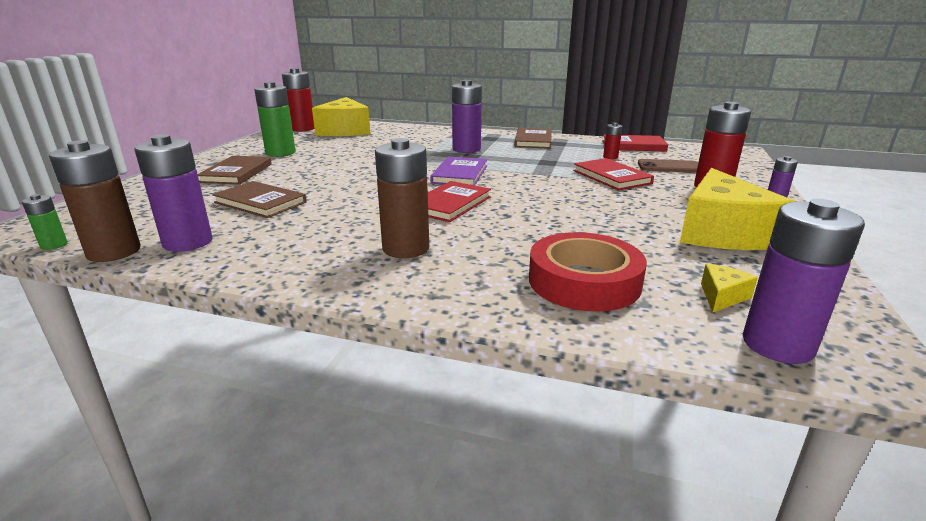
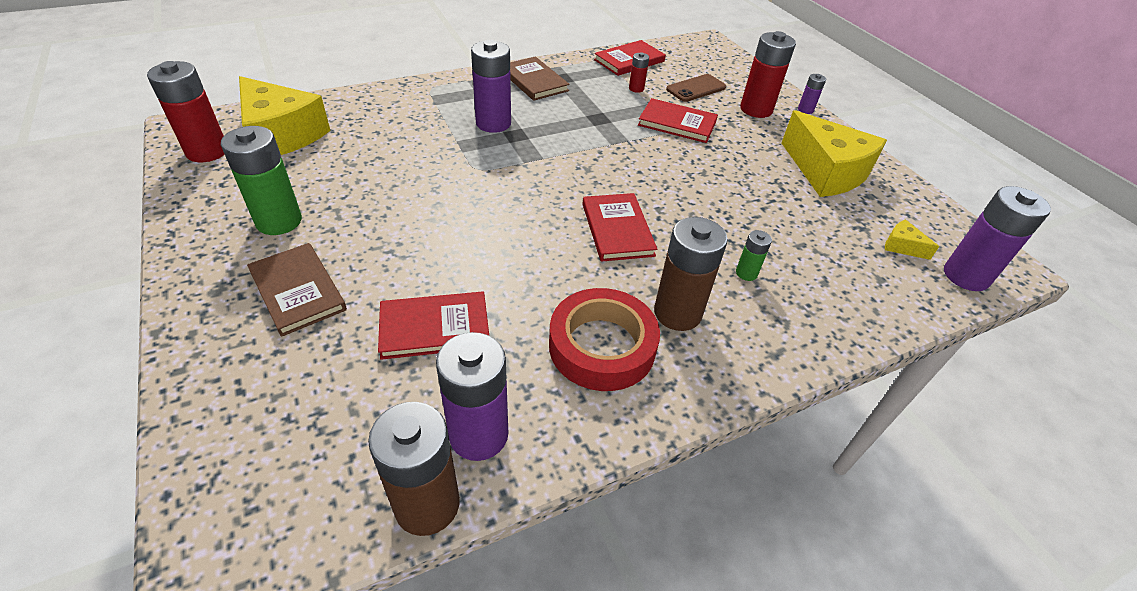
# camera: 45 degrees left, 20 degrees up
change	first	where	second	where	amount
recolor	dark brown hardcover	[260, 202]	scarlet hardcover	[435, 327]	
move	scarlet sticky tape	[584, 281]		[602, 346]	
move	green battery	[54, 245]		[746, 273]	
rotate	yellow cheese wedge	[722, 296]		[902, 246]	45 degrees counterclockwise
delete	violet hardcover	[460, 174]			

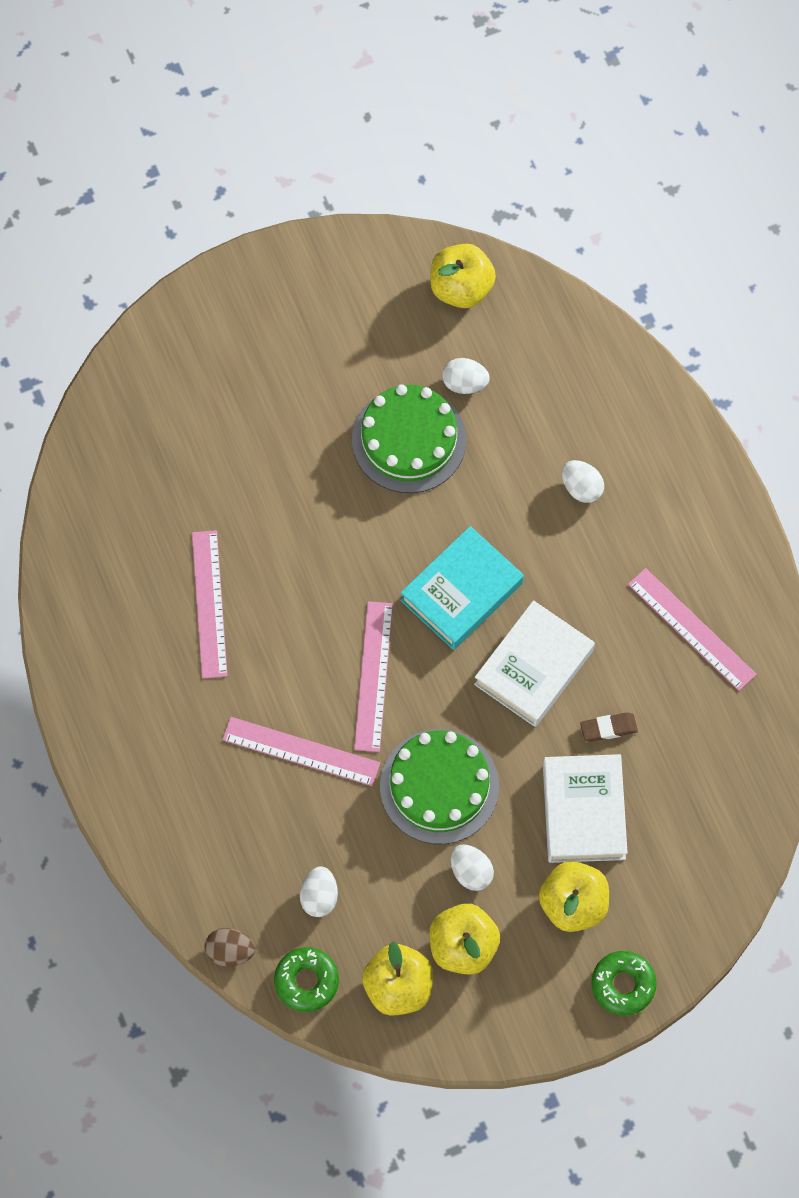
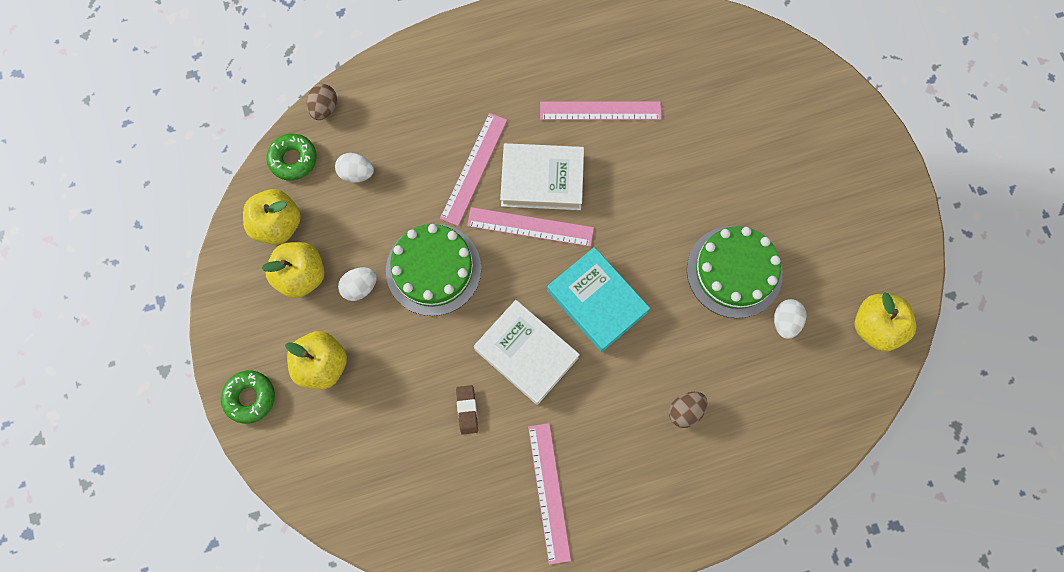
# camera: 95 degrees right, 5 degrees up
change	first	where	second	where	amount
move	white hardcover	[584, 811]		[542, 180]	
rotate	pink straightedge	[691, 629]		[548, 492]	60 degrees counterclockwise
recolor	white toy egg	[581, 488]	dark brown toy egg	[685, 411]	

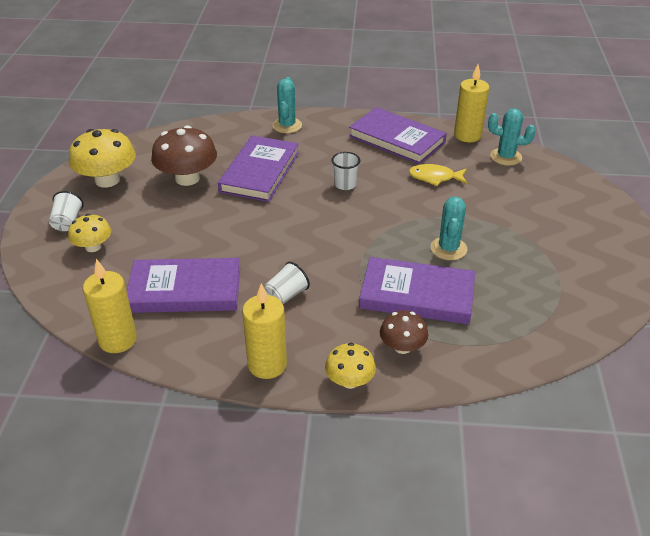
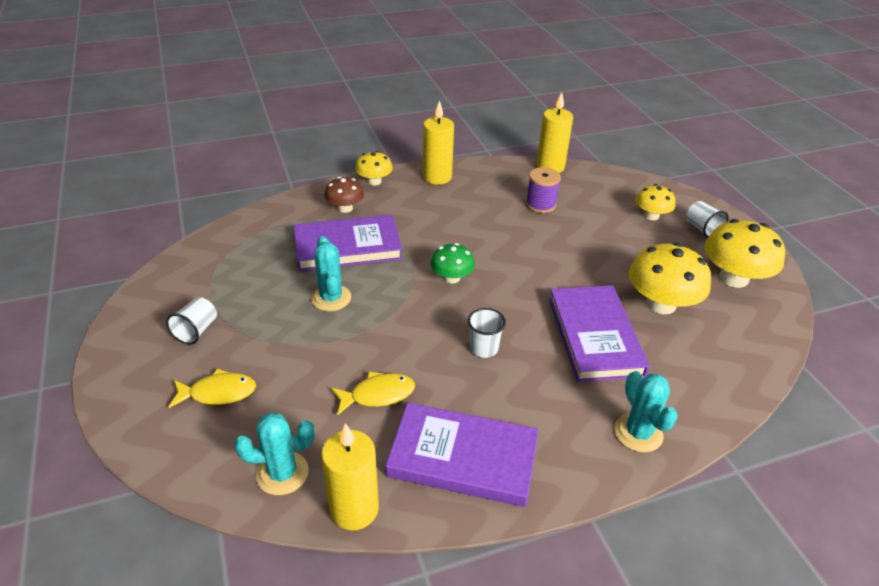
# camera: 155 degrees right, 0 degrees up
change	first	where	second	where	amount
move	white tumbler	[286, 295]		[196, 331]	
insert			yellow toy fish	[218, 393]	
insert			green mushroom	[452, 278]	
replace	violet hardcover	[185, 290]	violet bobbin	[540, 204]	
recolor	dark brown mushroom	[187, 178]	yellow mushroom	[661, 304]	

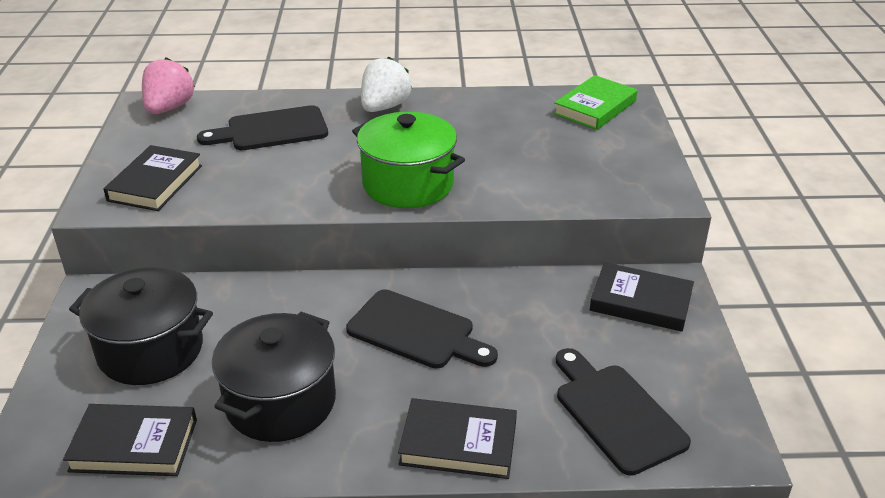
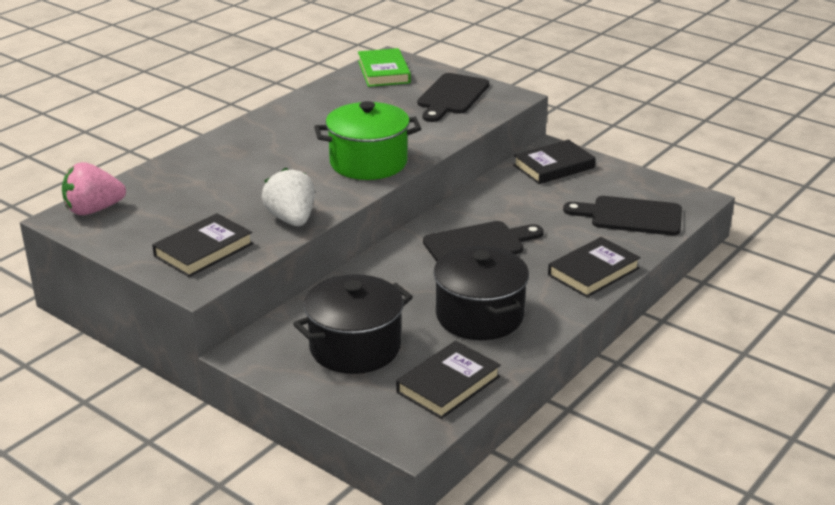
# camera: 50 degrees left, 5 degrees down
change	first	where	second	where	amount
rotate	pink toy strawberry	[169, 108]		[93, 210]	75 degrees counterclockwise
rotate	black hardcover	[155, 183]		[203, 250]	75 degrees clockwise
move	white toy strawberry	[384, 107]		[291, 219]	
move	black bread board	[271, 130]		[451, 96]	

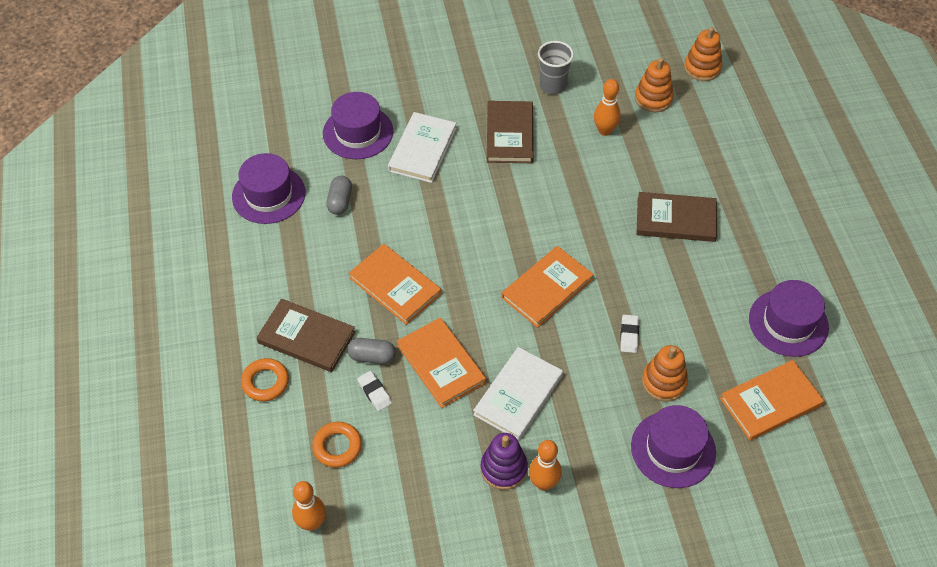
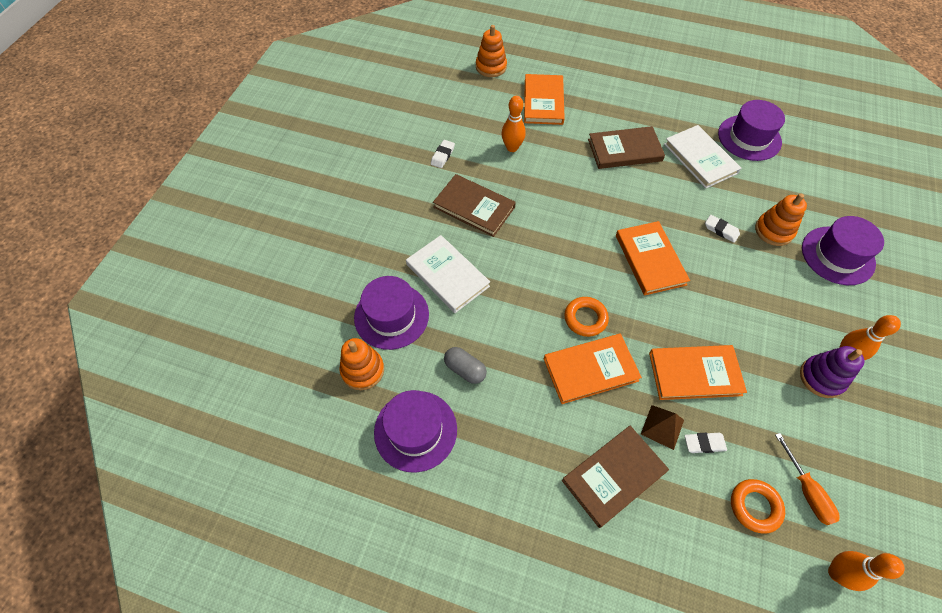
# camera: 60 degrees left, 5 degrees up
change	first	where	second	where	amount
move	bright orange ring stacker	[653, 98]		[362, 370]	
replace	ash-grey tumbler	[553, 85]	white eraser	[442, 156]	
move	bright orange hardcover	[770, 402]		[543, 102]	
move	bright orange ring	[265, 382]		[585, 318]	
rotate	dark brown hardcover	[676, 219]		[624, 150]	45 degrees clockwise
replace	ash-grey capsule	[372, 356]	dark brown pyramid shape	[662, 427]	
move	white hardcover	[518, 395]		[700, 158]	
insert			bright orange hand screwdriver	[806, 490]	

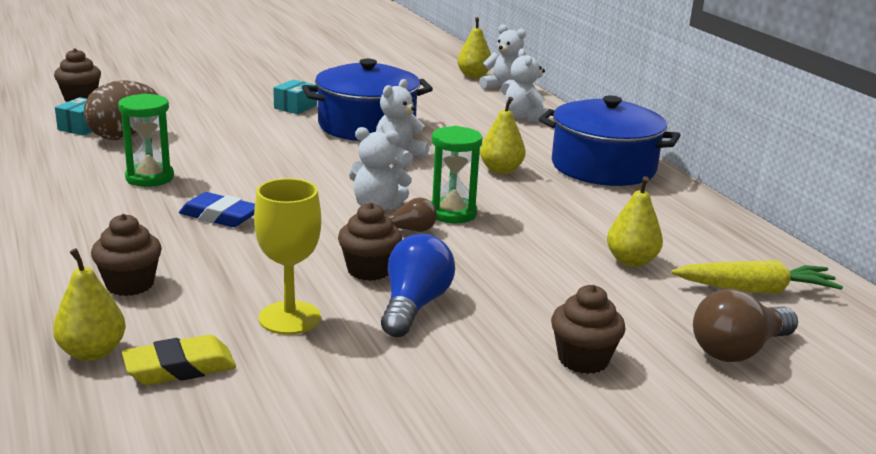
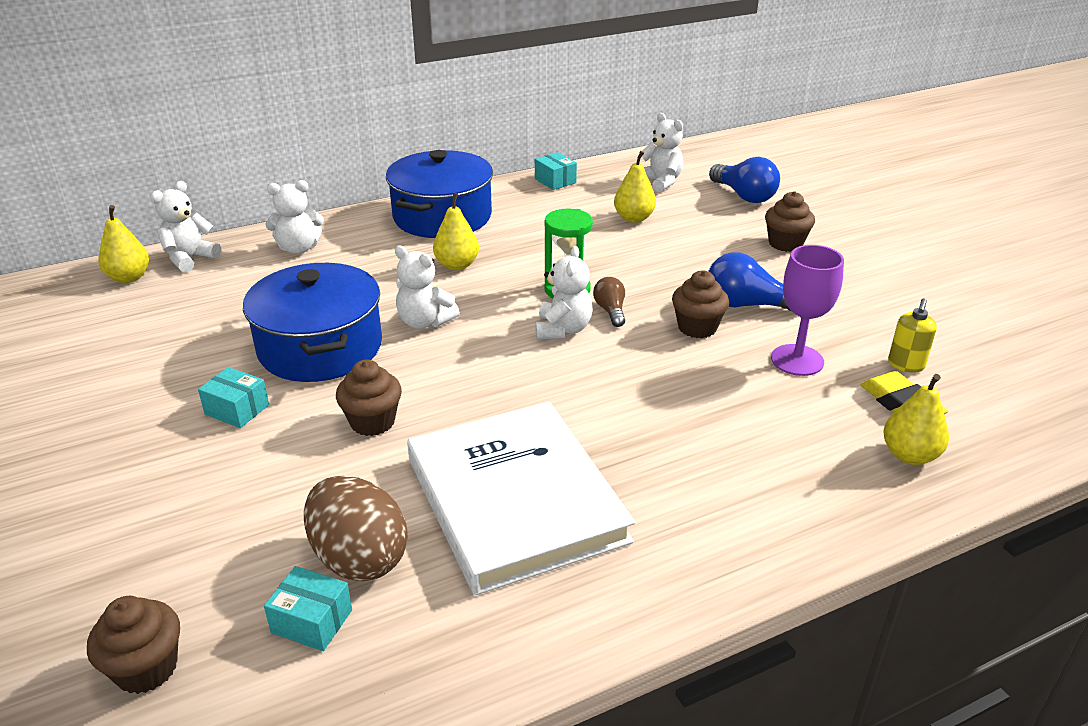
# camera: 90 degrees left, 10 degrees up
change	first	where	second	where	amount
move	dark brown muffin	[130, 284]		[372, 422]	
replace	green sandglass	[150, 178]	white hardcover	[515, 499]	
insert			teal parcel	[555, 181]	
replace	yellow toy carrot	[755, 290]	white stuffed bear	[660, 182]	
recolor	dark brown lightbulb	[738, 350]	blue lightbulb	[744, 196]	
recolor	yellow goblet	[289, 318]	violet goblet	[797, 360]	
insert			yellow soap dispenser	[905, 365]	
delete	blue eraser	[219, 216]			

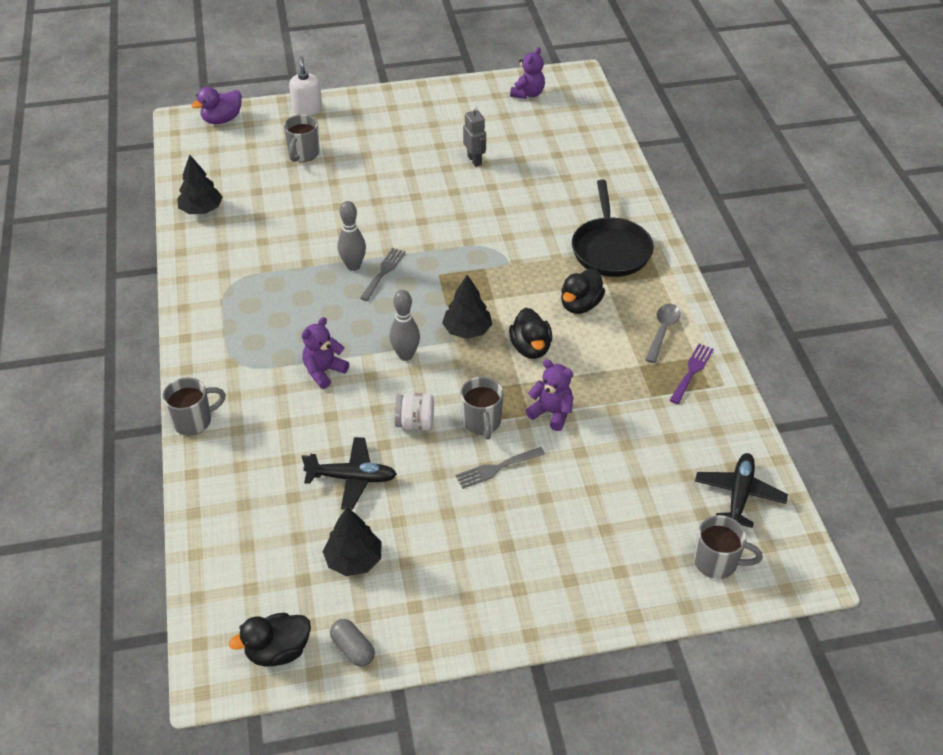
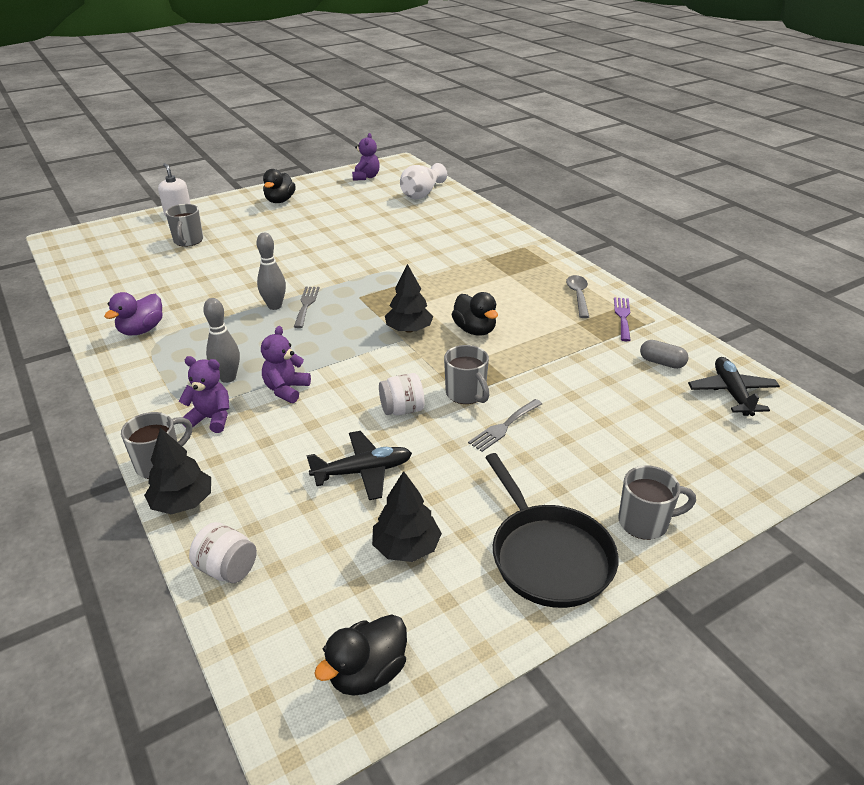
# camera: 20 degrees left, 10 degrees down
change	first	where	second	where	amount
move	violet toy duck	[222, 120]		[141, 330]	
move	black tree	[201, 210]		[182, 502]	
move	violet stuffed bear	[551, 413]		[211, 419]	
insert			white preserve jar	[227, 569]	
move	ash-grey tenpin	[405, 355]		[228, 378]	
move	black toy duck	[580, 305]		[280, 201]	
insert			white flower vase	[422, 194]	
move	black frying pan	[610, 249]		[548, 556]	
move	ash-grey mug	[717, 562]		[645, 522]	
move	ash-grey capsule	[353, 649]		[662, 362]	
delete	ash-grey robot	[474, 160]			

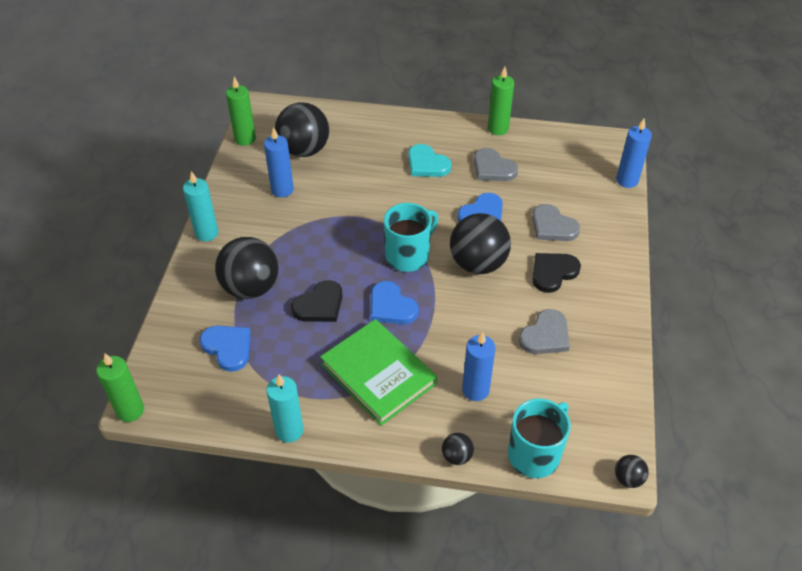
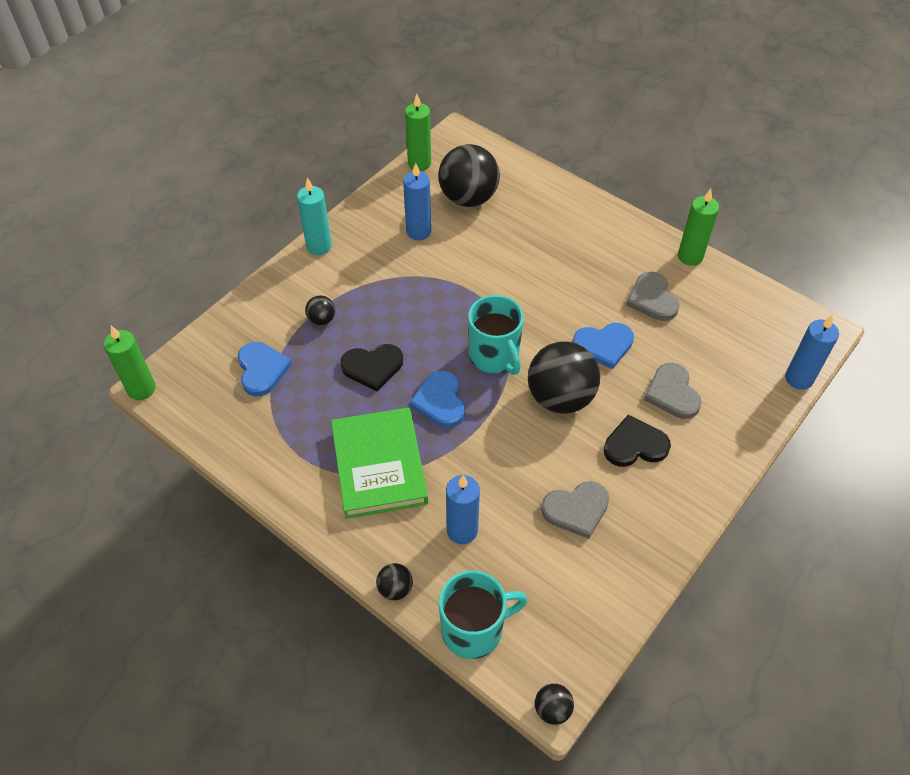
# camera: 30 degrees right, 5 degrees up
change	first	where	second	where	amount
resize	black play ball	[251, 287]		[322, 319]	x0.45
rotate	teal mug	[408, 255]		[494, 356]	75 degrees clockwise
delete	teal wax candle	[289, 430]			
delete	teal heart shape	[427, 164]			

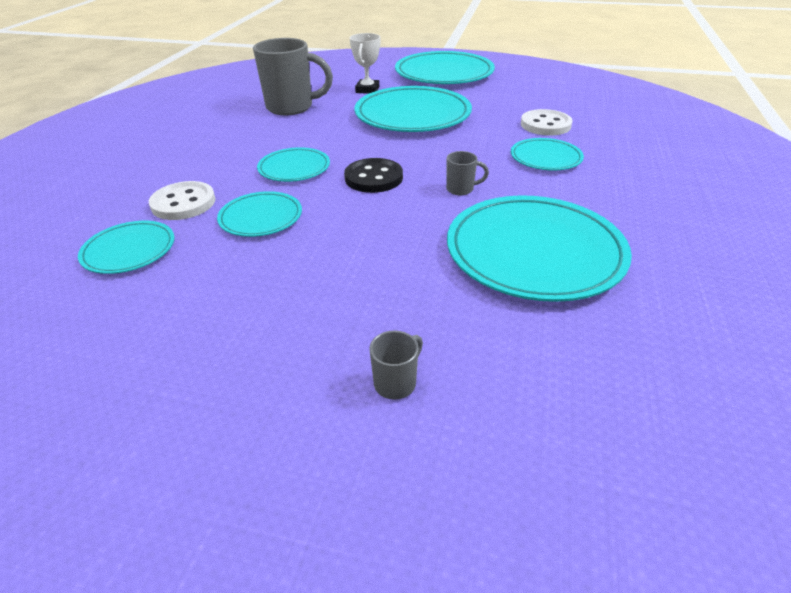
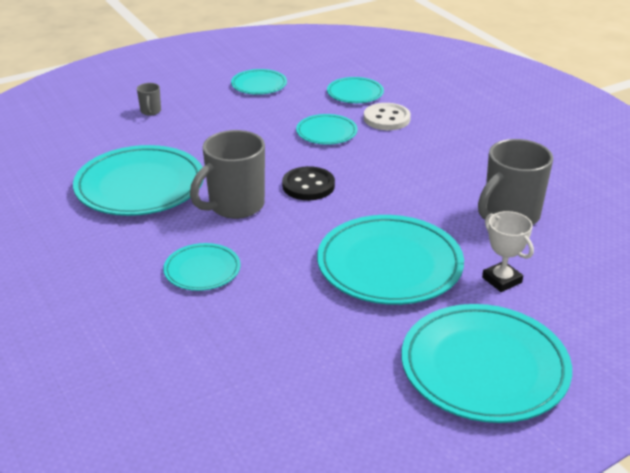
# camera: 135 degrees right, 5 degrees down
change	first	where	second	where	amount
resize	ash-grey mug	[461, 189]		[235, 206]	x2.26
move	teal plate	[294, 168]		[259, 85]	
delete	white button	[545, 125]			

